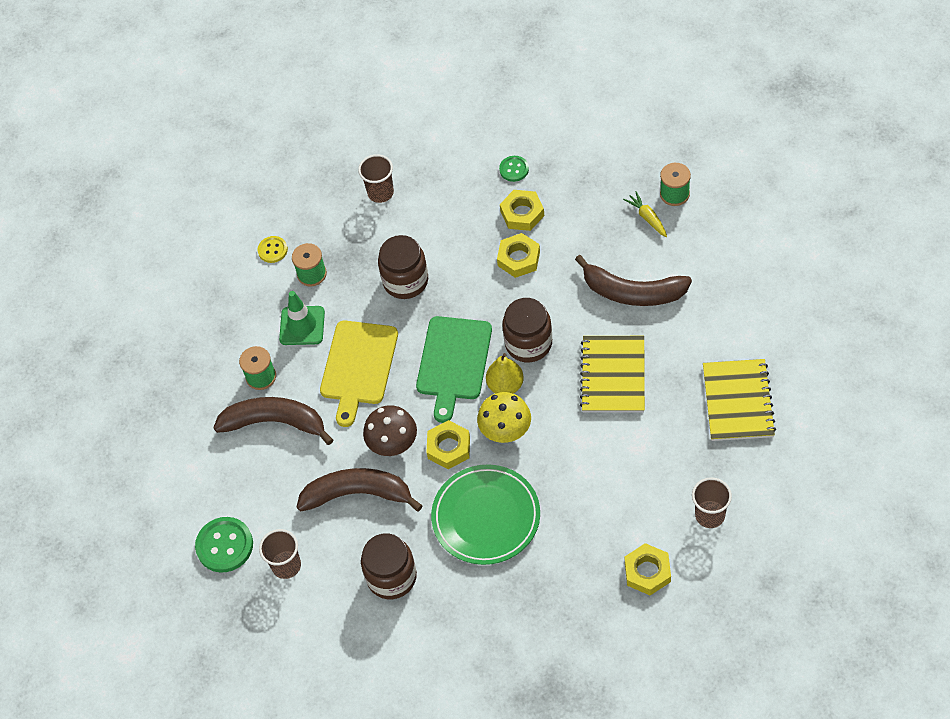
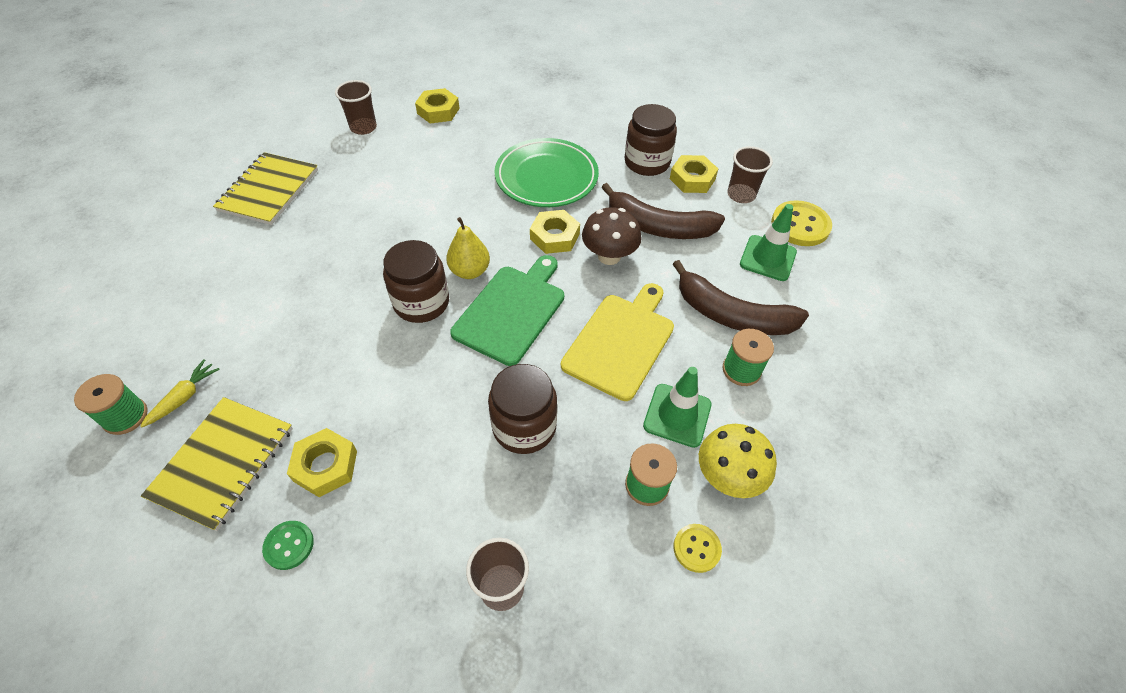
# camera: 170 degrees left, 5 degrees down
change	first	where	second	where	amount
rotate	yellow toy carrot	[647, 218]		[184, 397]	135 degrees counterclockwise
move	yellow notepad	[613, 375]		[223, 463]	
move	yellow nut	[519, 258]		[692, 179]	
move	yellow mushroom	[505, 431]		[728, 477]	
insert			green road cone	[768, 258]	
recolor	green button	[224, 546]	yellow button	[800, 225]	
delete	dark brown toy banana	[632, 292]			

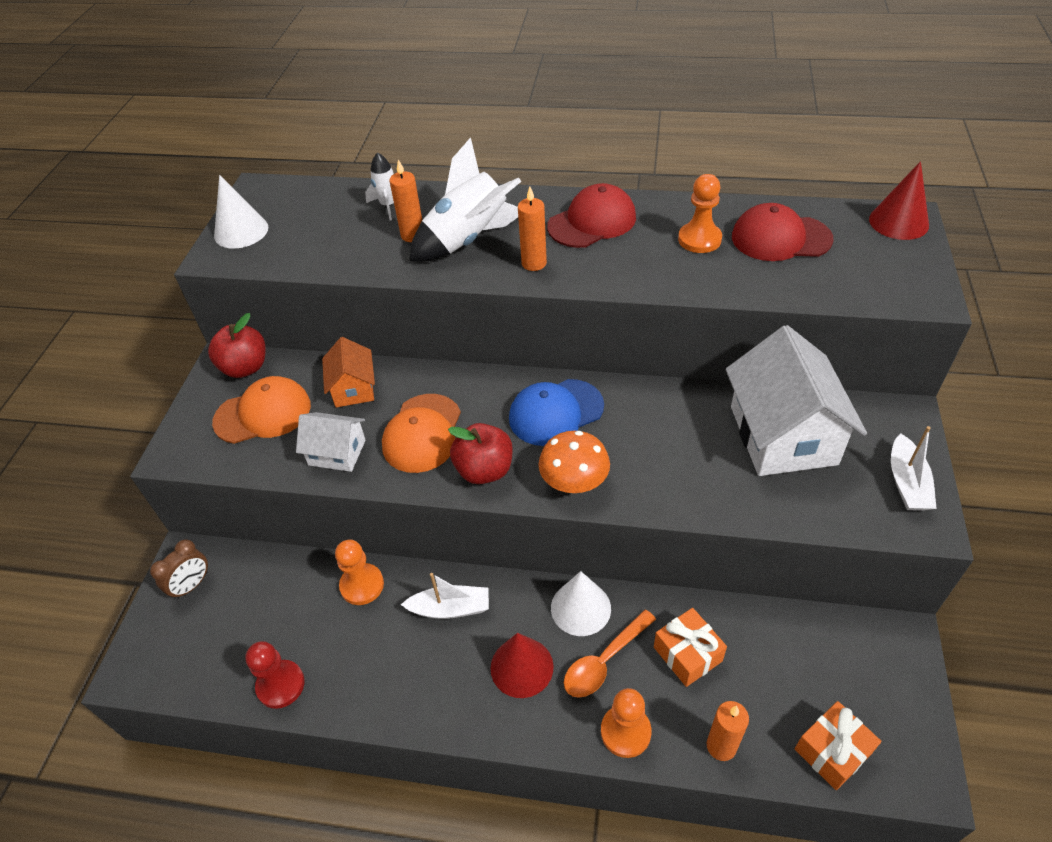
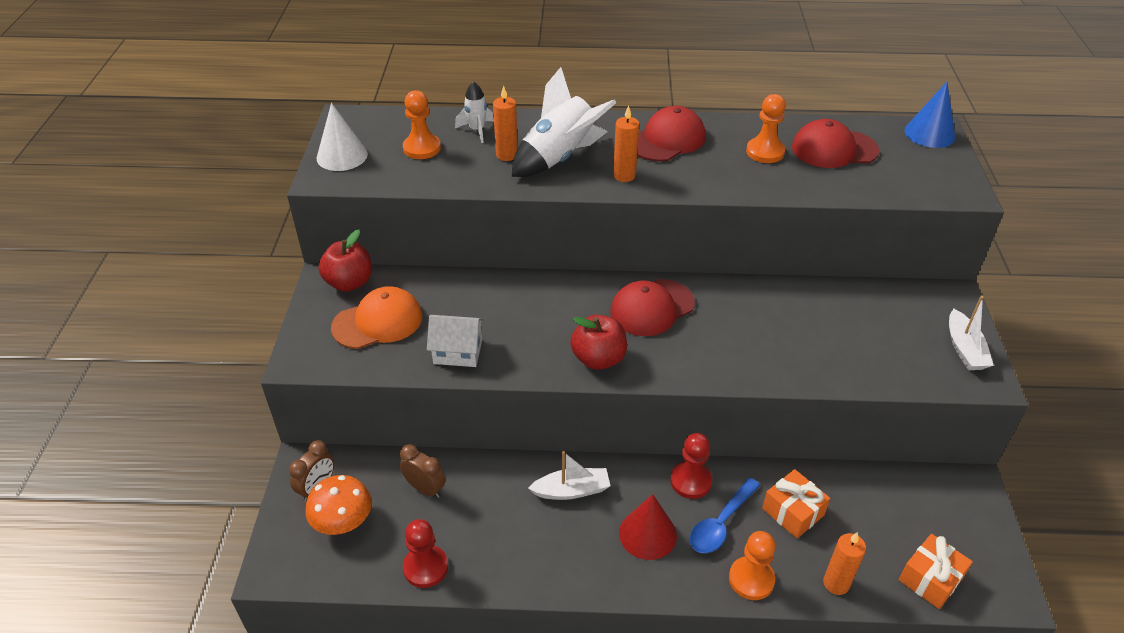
# camera: 10 degrees left, 5 degrees down
change	first	where	second	where	amount
move	bright orange mushroom	[574, 481]		[343, 521]	
insert			dark brown alarm clock	[425, 488]	
move	bright orange chess pawn	[362, 585]		[422, 148]	
recolor	blue peaked cap	[555, 412]	scarlet peaked cap	[652, 308]	
replace	white cone shape	[580, 608]	scarlet chess pawn	[690, 481]	
recolor	bright orange tablespoon	[604, 661]	blue tablespoon	[720, 523]	
recolor	scarlet cone shape	[898, 222]	blue cone shape	[929, 134]	
delete	bright orange cottage	[353, 388]			
delete	bright orange peaked cap	[422, 433]			
delete	white cottage	[782, 435]			

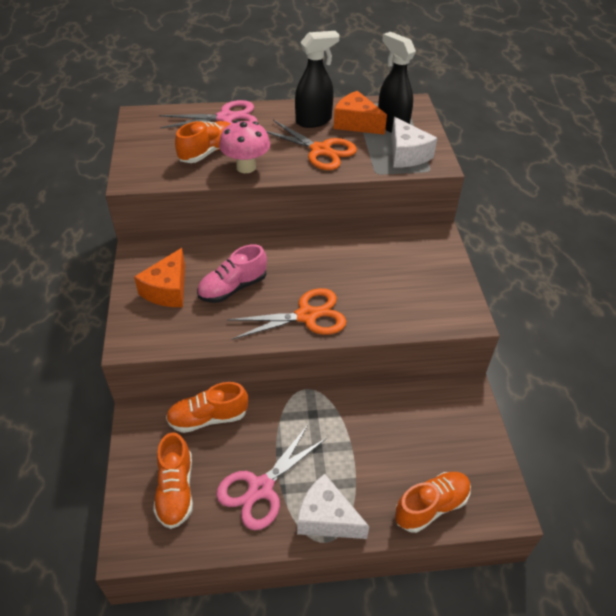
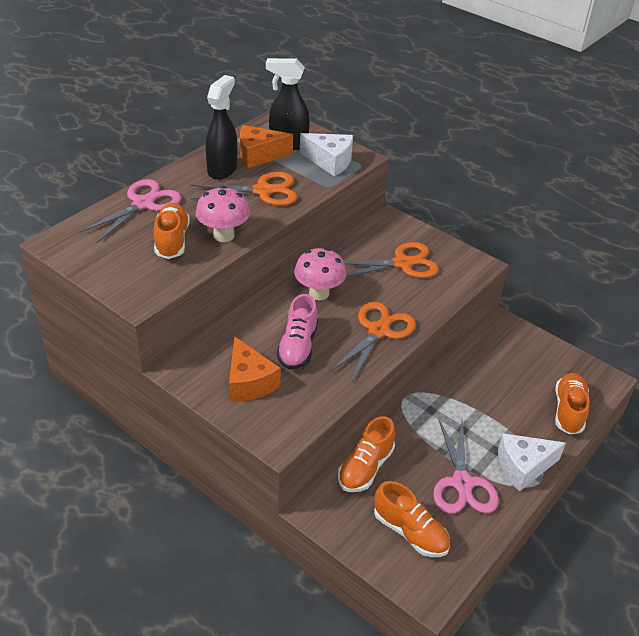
# camera: 45 degrees left, 5 degrees down
change	first	where	second	where	amount
insert			pink mushroom	[319, 293]	
insert			bright orange scissors	[402, 263]	

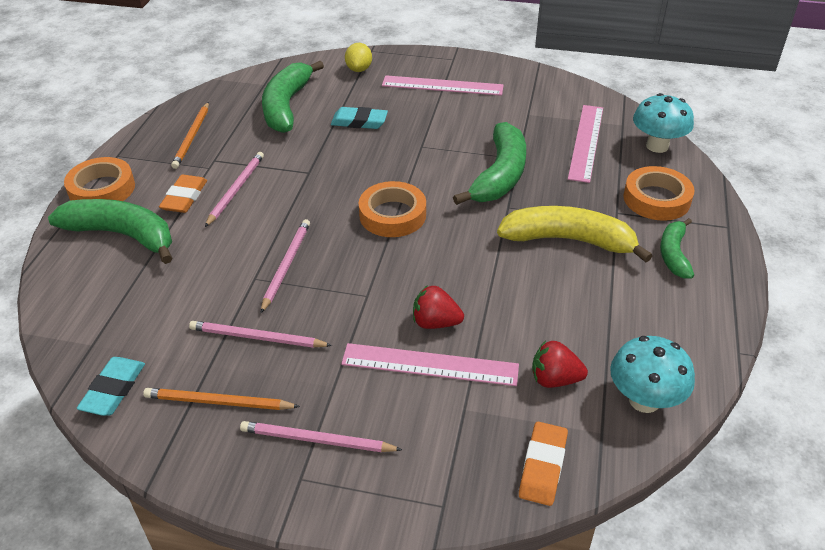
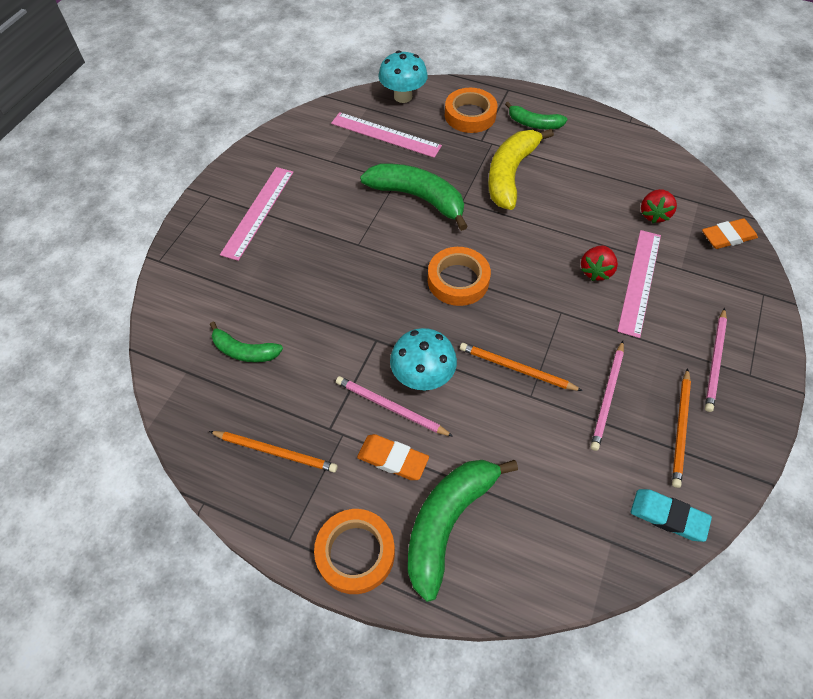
# camera: 80 degrees left, 15 degrees up
change	first	where	second	where	amount
resize	green toy banana	[286, 106]		[244, 351]	x0.57
move	teal mushroom	[644, 400]		[422, 376]	
recolor	pink lead pencil	[286, 265]	bright orange lead pencil	[516, 368]	
rotate	bright orange eraser	[543, 466]		[727, 237]	45 degrees counterclockwise
delete	teal eraser	[359, 122]			
delete	yellow lemon	[359, 69]			

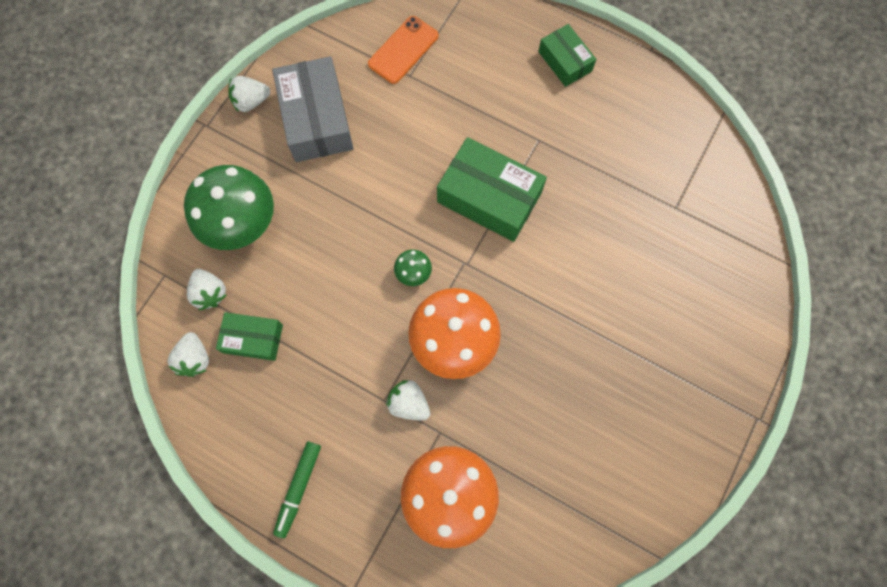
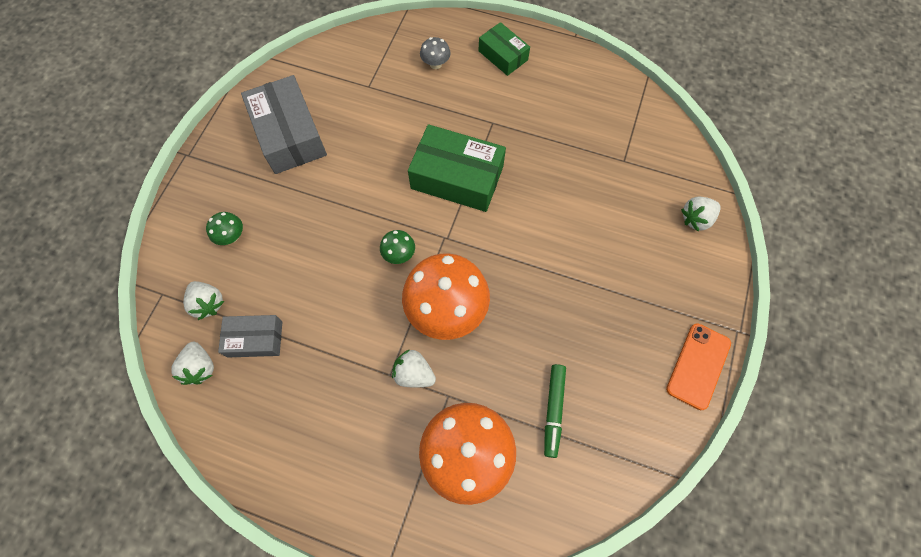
# camera: 10 degrees left, 5 degrees down
change	first	where	second	where	amount
resize	green mushroom	[242, 224]		[232, 236]	x0.44
recolor	green parcel	[253, 339]	ash-grey parcel	[255, 339]	
insert			ash-grey mushroom	[435, 64]	
move	green felt pen	[299, 488]		[553, 410]	
move	bright orange mobile phone	[403, 50]		[698, 366]	
move	white toy strawberry	[251, 101]		[696, 219]	

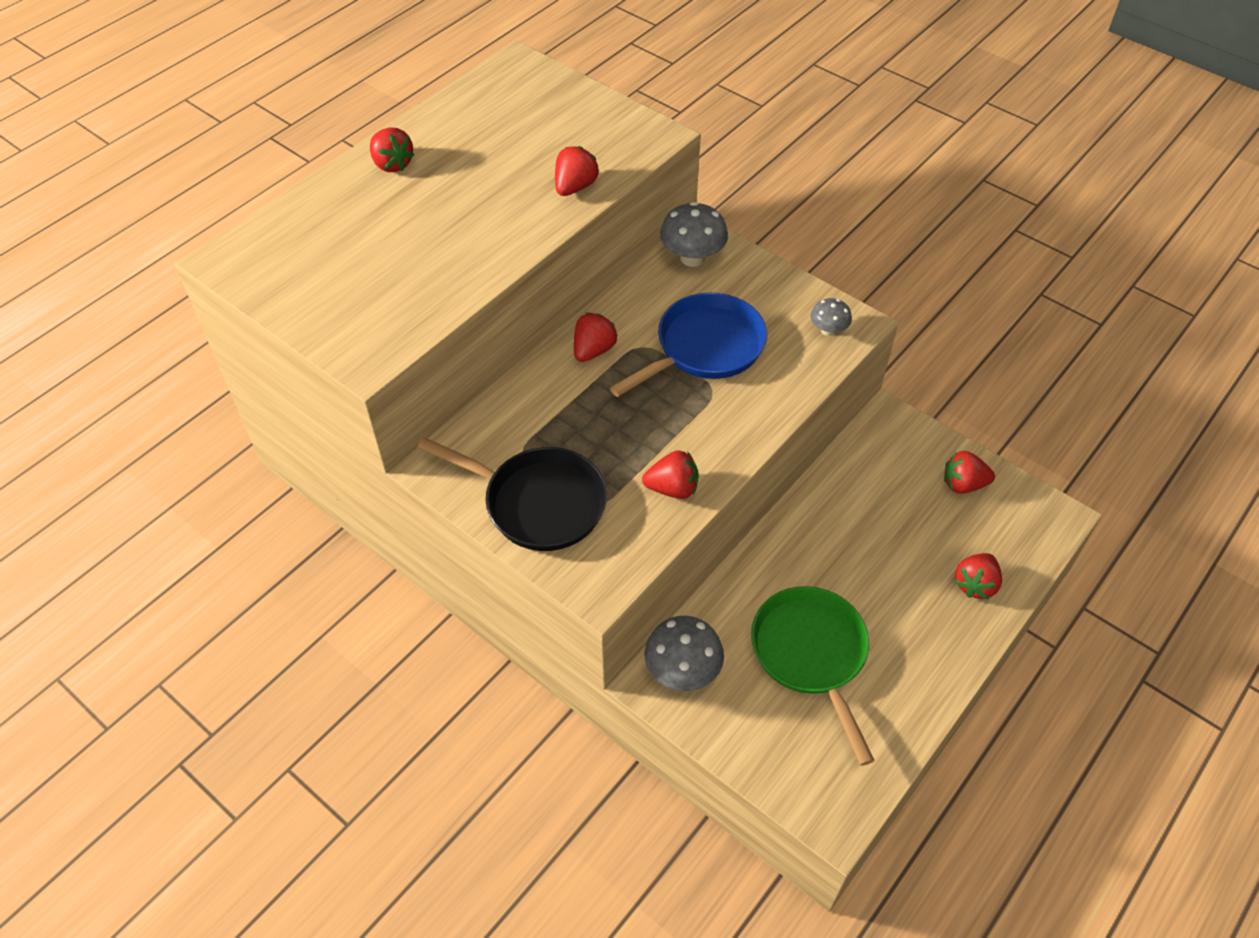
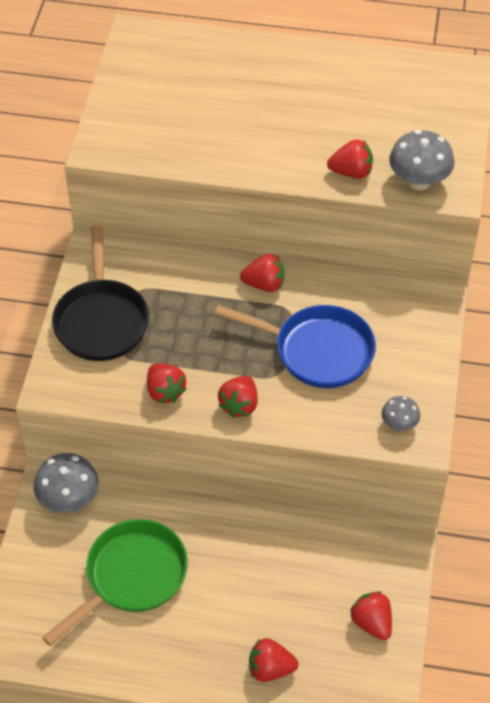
# camera: 60 degrees right, 0 degrees up
change	first	where	second	where	amount
move	scarlet toy strawberry	[392, 164]		[239, 405]	
move	ash-grey mushroom	[692, 258]		[418, 181]	

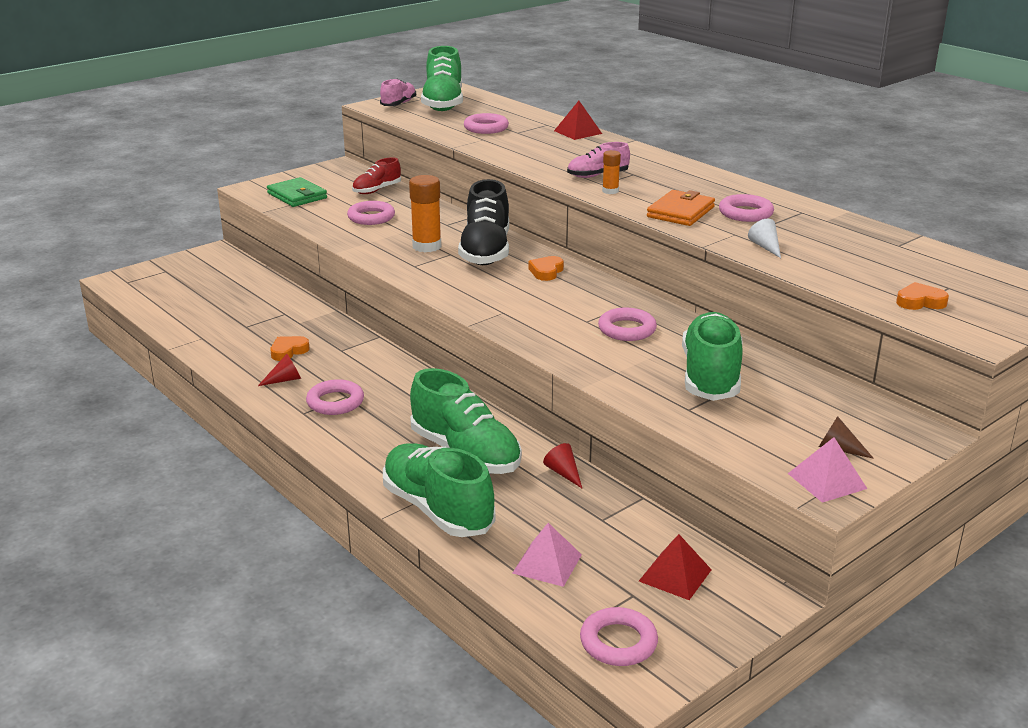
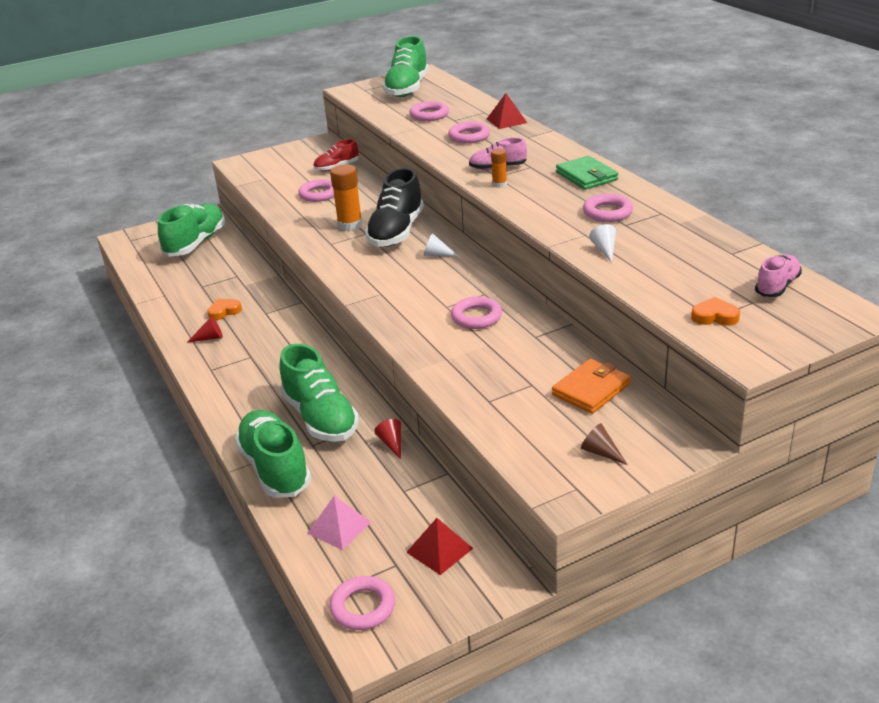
# camera: 15 degrees right, 5 degrees up
change	first	where	second	where	amount
move	green sneaker	[710, 376]		[196, 243]	
replace	bright orange heart shape	[546, 271]	white cone shape	[437, 255]	
move	pink ring	[335, 402]		[469, 136]	
move	bright orange wallet	[680, 212]		[591, 389]	
move	green wallet	[297, 196]		[586, 176]	
move	pink sneaker	[398, 104]		[777, 286]	
delete	pink pyramid shape	[827, 481]			

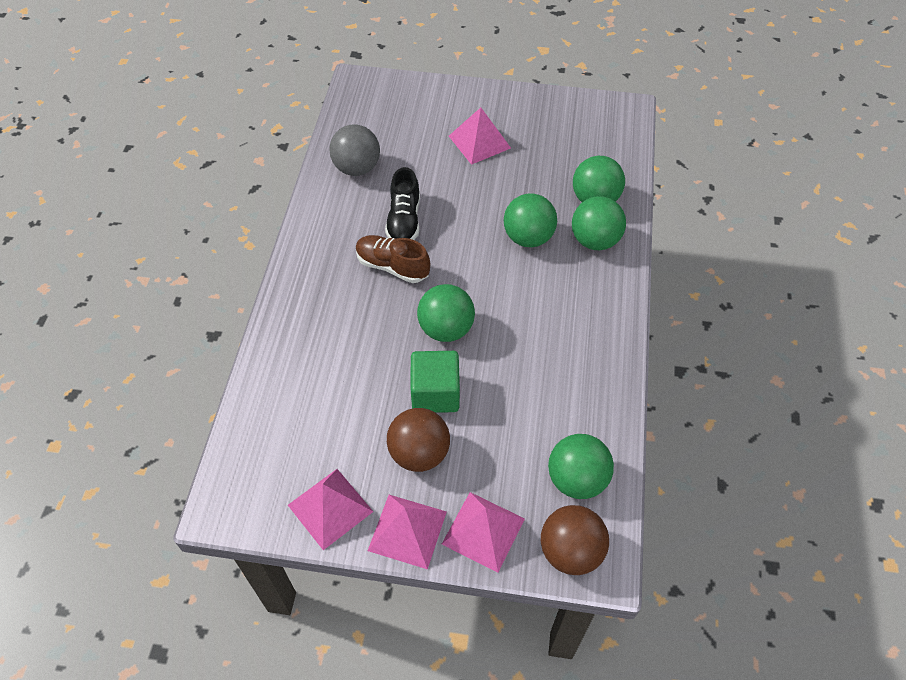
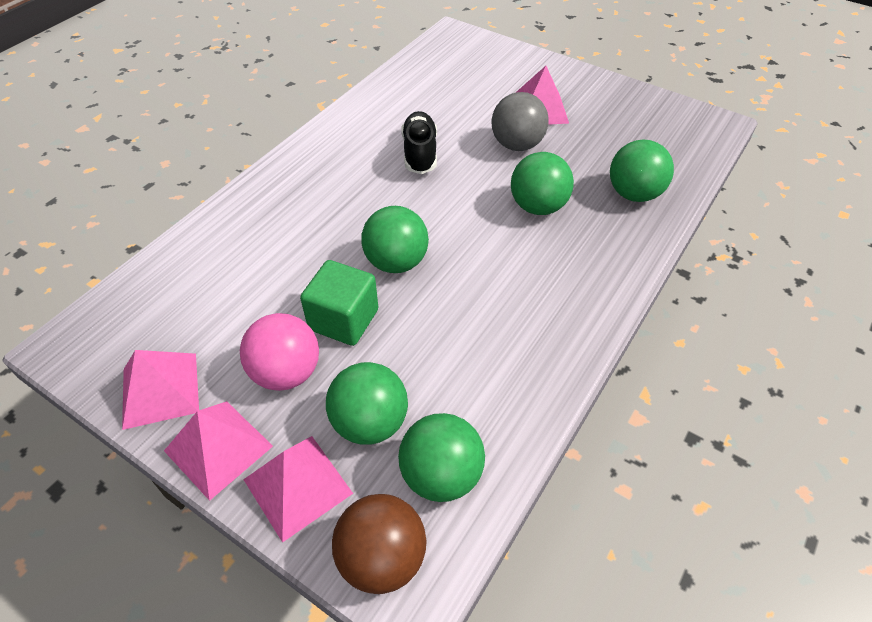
# camera: 25 degrees right, 5 degrees down
change	first	where	second	where	amount
recolor	dark brown play ball	[419, 453]	pink play ball	[286, 372]	
move	green play ball	[595, 240]		[370, 422]	
rotate	black sneaker	[404, 221]		[420, 153]	150 degrees clockwise
move	ash-grey play ball	[357, 168]		[517, 145]	
delete	dark brown sneaker	[392, 266]			

